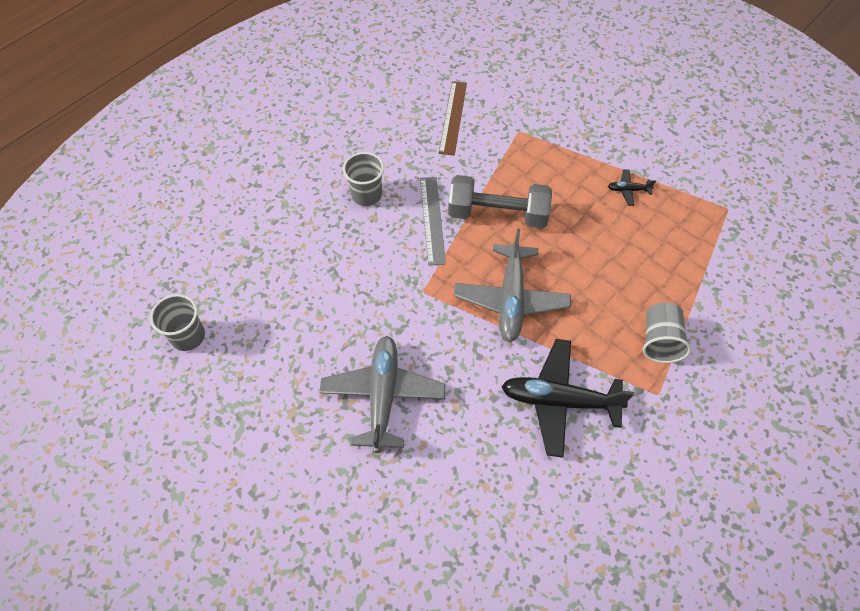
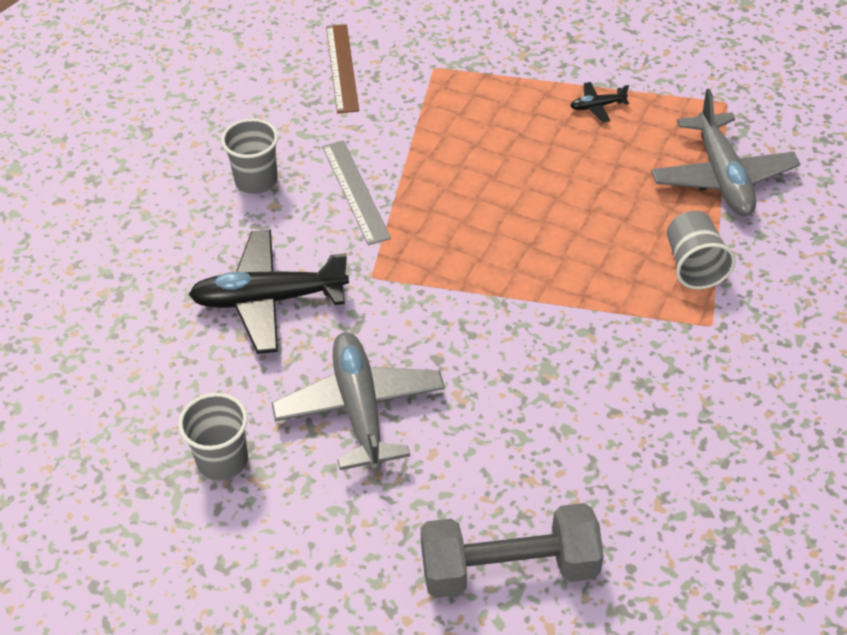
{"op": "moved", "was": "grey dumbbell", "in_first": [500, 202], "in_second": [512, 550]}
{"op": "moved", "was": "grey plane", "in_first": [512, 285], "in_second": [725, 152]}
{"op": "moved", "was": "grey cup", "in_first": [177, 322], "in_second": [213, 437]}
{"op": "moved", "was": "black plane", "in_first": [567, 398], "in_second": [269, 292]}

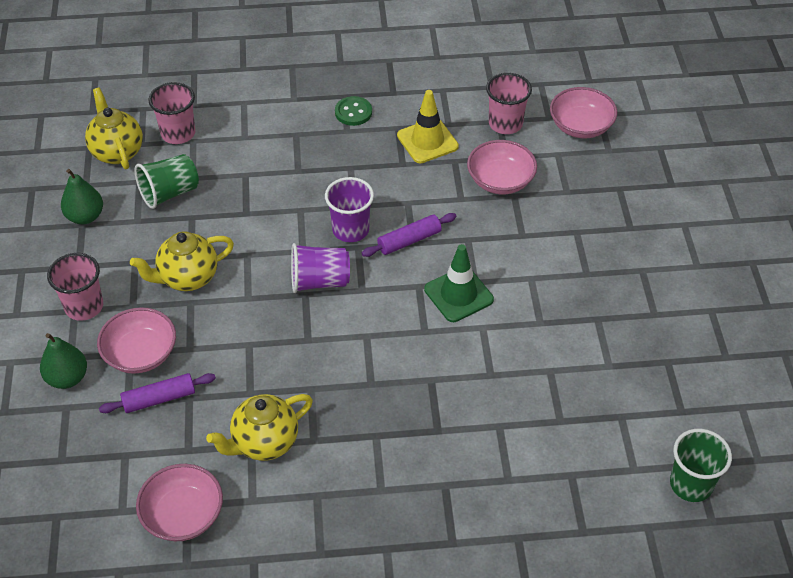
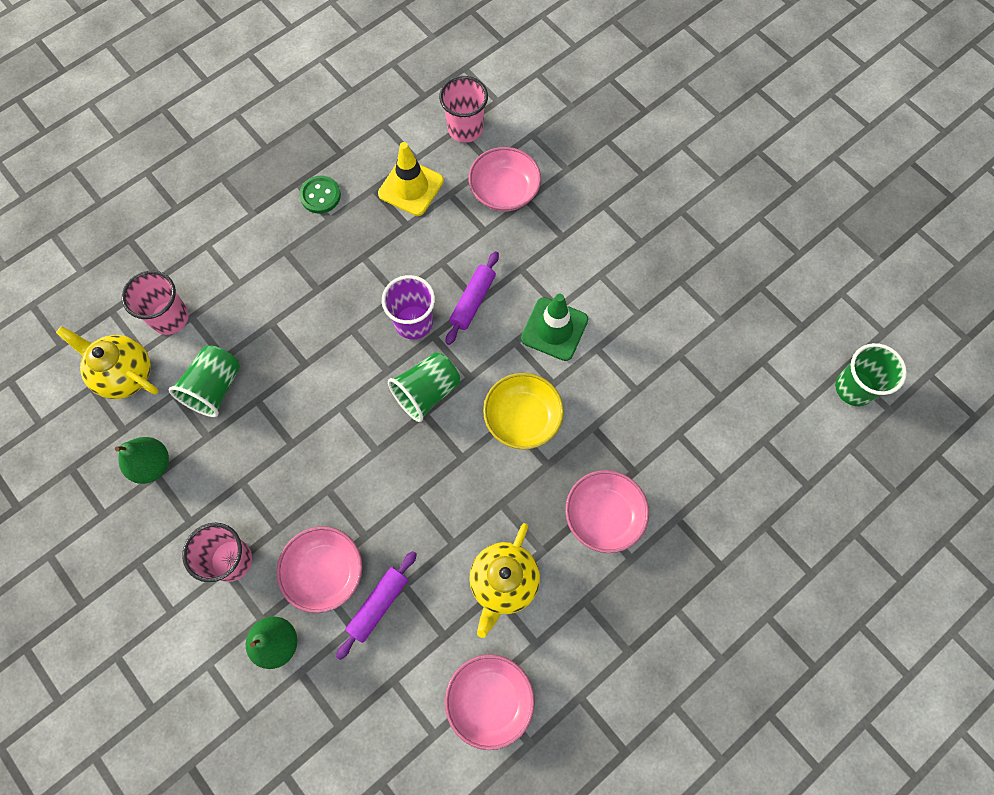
{"op": "moved", "was": "pink bowl", "in_first": [583, 112], "in_second": [607, 511]}
{"op": "removed", "was": "yellow teapot", "in_first": [182, 261]}
{"op": "recoloured", "was": "purple cup", "now": "green cup", "in_first": [320, 268], "in_second": [424, 387]}
{"op": "added", "now": "yellow bowl", "in_second": [523, 411]}

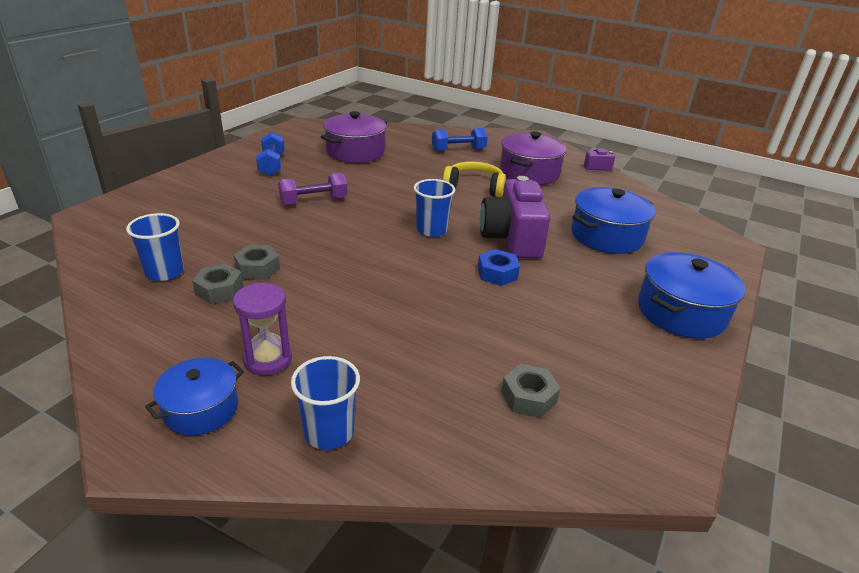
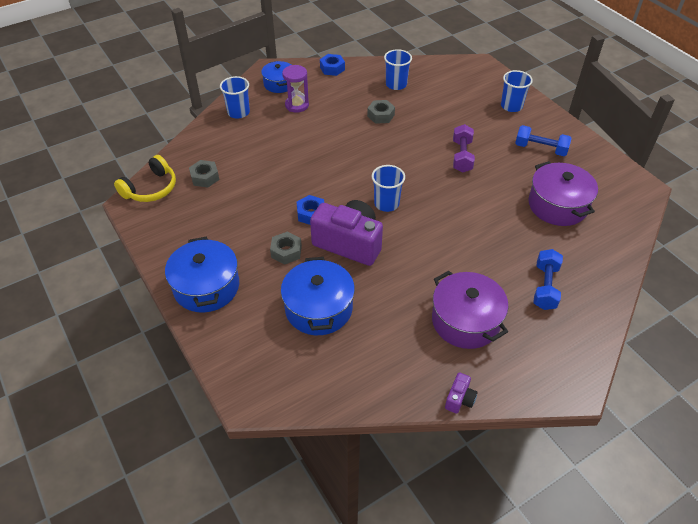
{"op": "moved", "was": "yellow headphones", "in_first": [474, 179], "in_second": [145, 178]}
{"op": "moved", "was": "grey nut", "in_first": [218, 284], "in_second": [286, 248]}
{"op": "added", "now": "blue nut", "in_second": [332, 65]}
{"op": "added", "now": "blue cup", "in_second": [517, 91]}

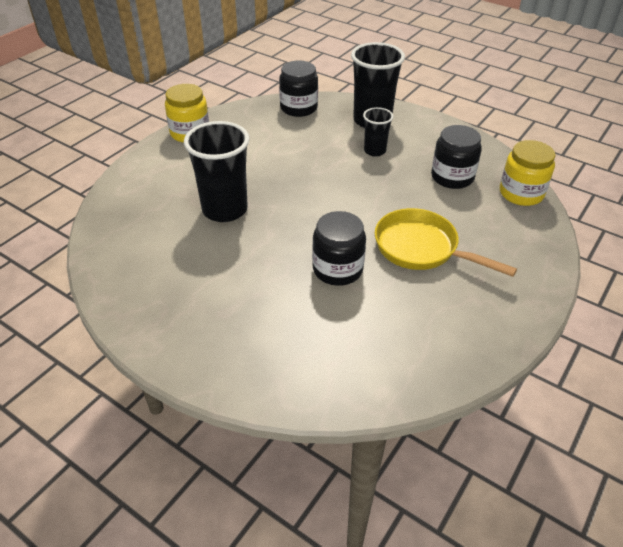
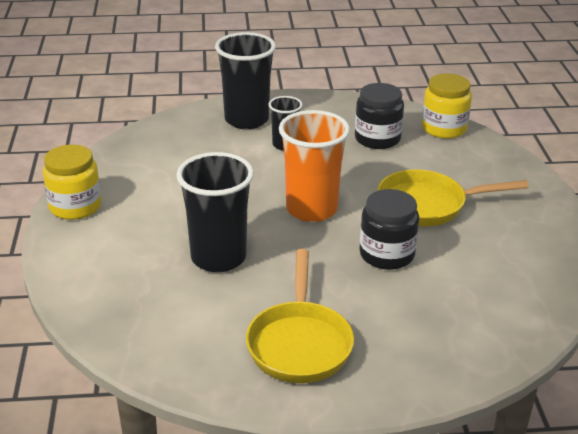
{"op": "removed", "was": "black jar", "in_first": [298, 88]}
{"op": "added", "now": "orange cup", "in_second": [314, 166]}
{"op": "added", "now": "yellow pan", "in_second": [300, 316]}

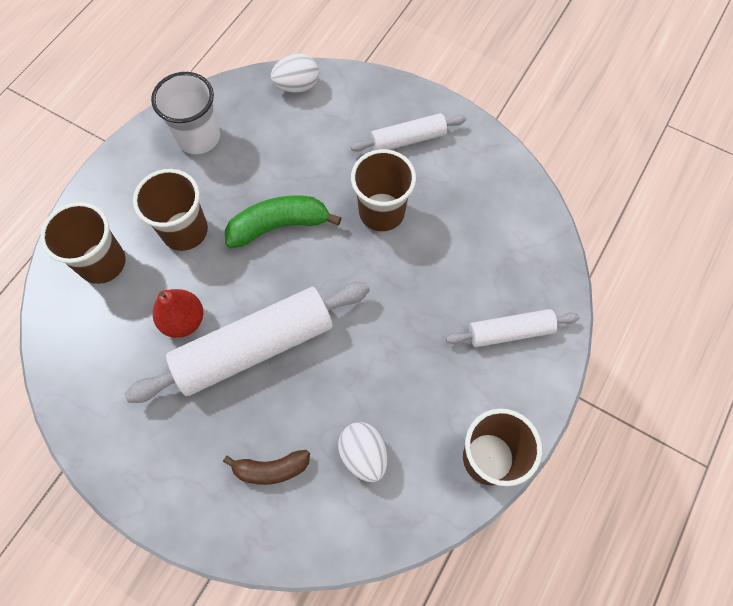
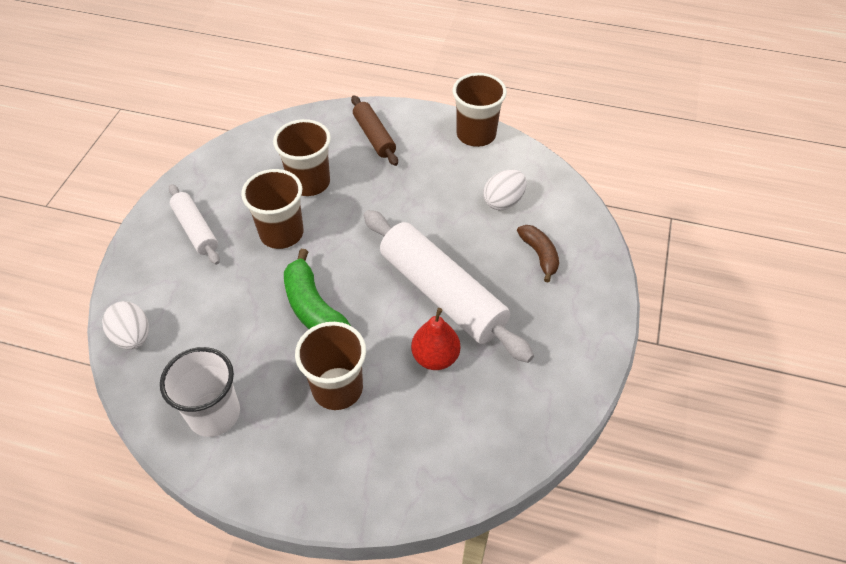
{"op": "moved", "was": "brown cup", "in_first": [83, 243], "in_second": [302, 157]}
{"op": "recoloured", "was": "white rolling pin", "now": "brown rolling pin", "in_first": [512, 328], "in_second": [374, 130]}

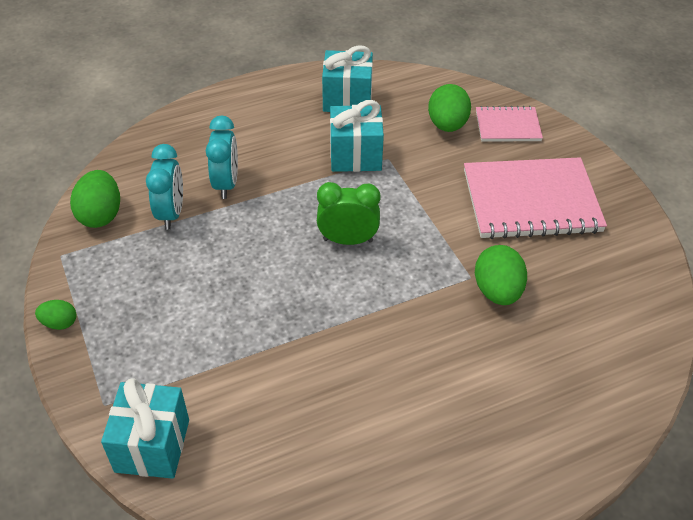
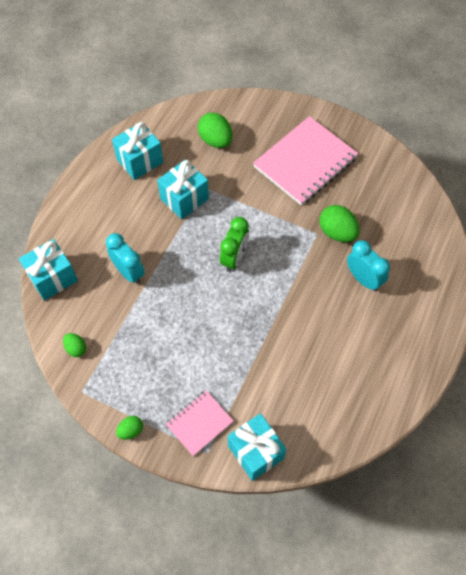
{"op": "moved", "was": "pink notebook", "in_first": [509, 124], "in_second": [200, 423]}
{"op": "moved", "was": "turquoise clock", "in_first": [164, 187], "in_second": [368, 265]}
{"op": "resized", "was": "green egg", "in_first": [95, 199], "in_second": [74, 345], "ratio": 0.56}
{"op": "turned", "was": "green clock", "in_first": [349, 213], "in_second": [234, 244], "clockwise": 150}
{"op": "added", "now": "turquoise gift", "in_second": [48, 270]}

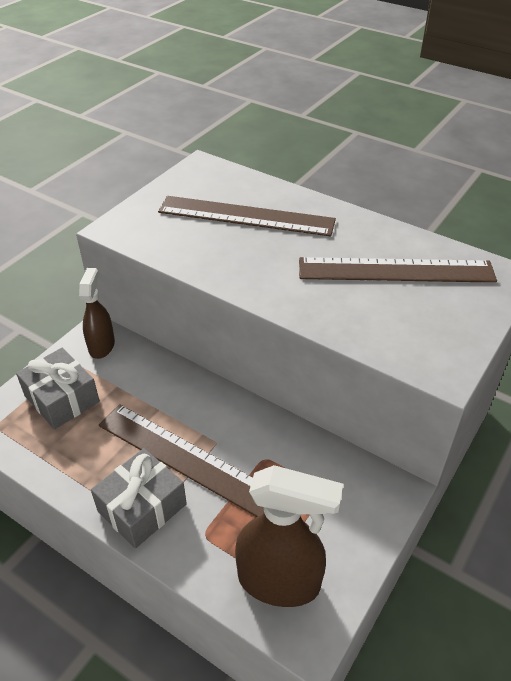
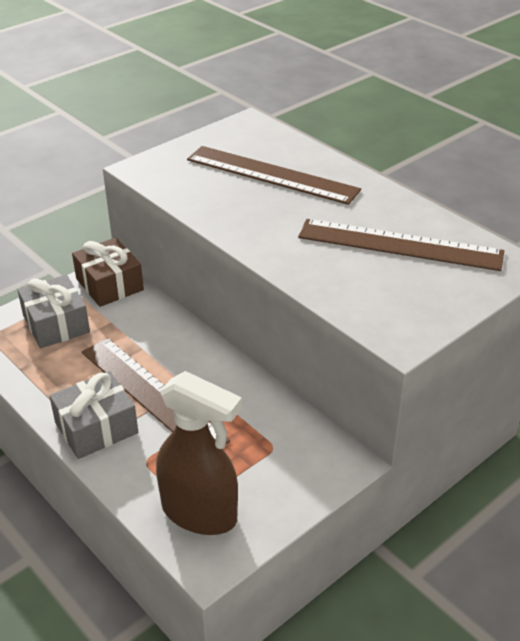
{"op": "replaced", "was": "brown spray bottle", "now": "brown gift", "in_first": [97, 313], "in_second": [108, 272]}

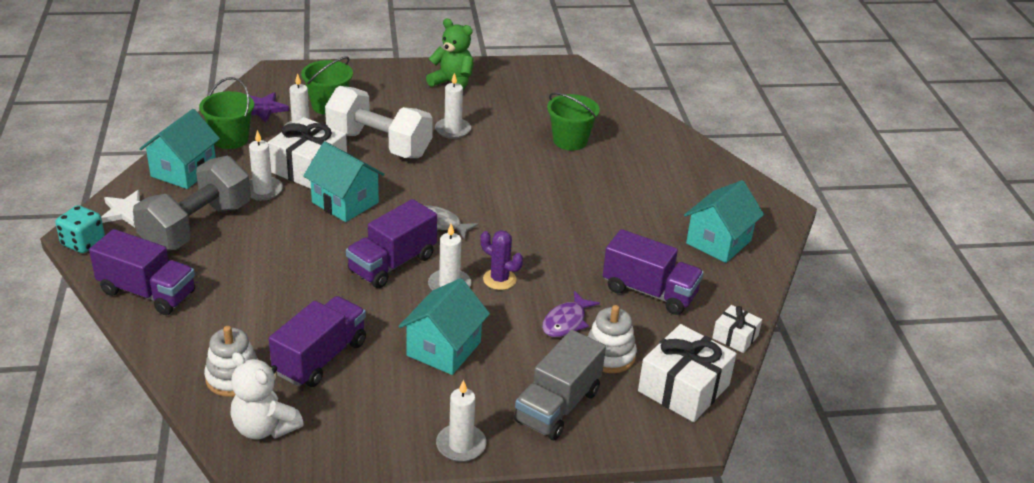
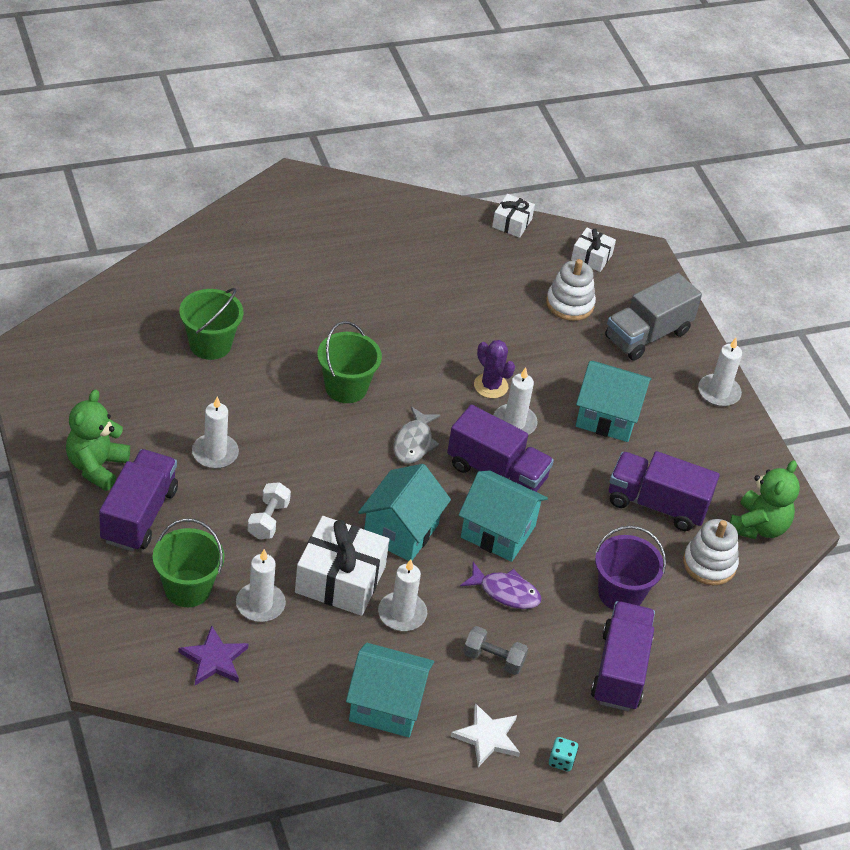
{"op": "moved", "was": "green bucket", "in_first": [226, 113], "in_second": [349, 362]}
{"op": "resized", "was": "white dumbbell", "in_first": [379, 122], "in_second": [269, 510], "ratio": 0.44}
{"op": "resized", "was": "grey dumbbell", "in_first": [192, 203], "in_second": [495, 650], "ratio": 0.44}
{"op": "moved", "was": "turquoise house", "in_first": [724, 221], "in_second": [503, 516]}
{"op": "resized", "was": "turquoise dice", "in_first": [80, 229], "in_second": [563, 754], "ratio": 0.59}
{"op": "moved", "was": "purple truck", "in_first": [653, 272], "in_second": [138, 500]}
{"op": "turned", "was": "purple cactus", "in_first": [501, 260], "in_second": [494, 369], "clockwise": -60}
{"op": "moved", "was": "purple fish", "in_first": [571, 314], "in_second": [500, 585]}
{"op": "resized", "was": "white gift", "in_first": [687, 373], "in_second": [593, 250], "ratio": 0.53}
{"op": "turned", "was": "grey truck", "in_first": [560, 385], "in_second": [653, 317], "clockwise": 120}
{"op": "recoloured", "was": "white teddy bear", "now": "green teddy bear", "in_first": [267, 395], "in_second": [764, 499]}
{"op": "added", "now": "purple bucket", "in_second": [630, 568]}

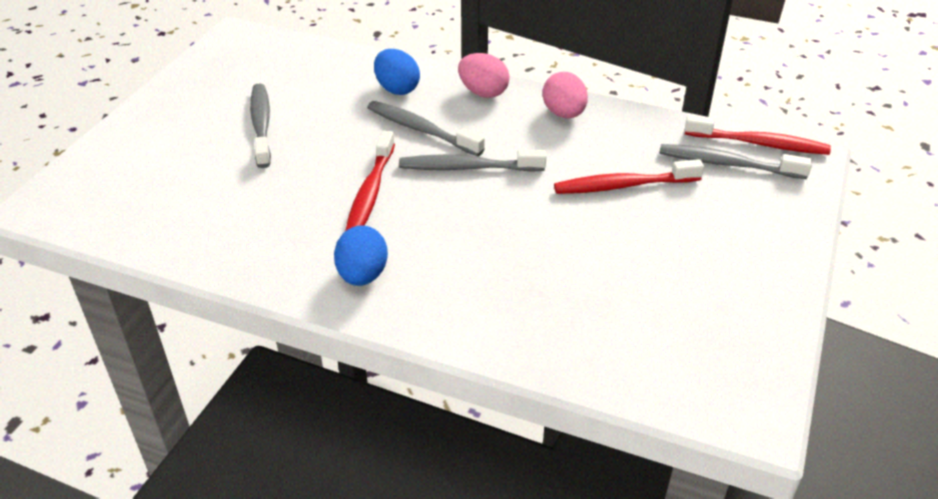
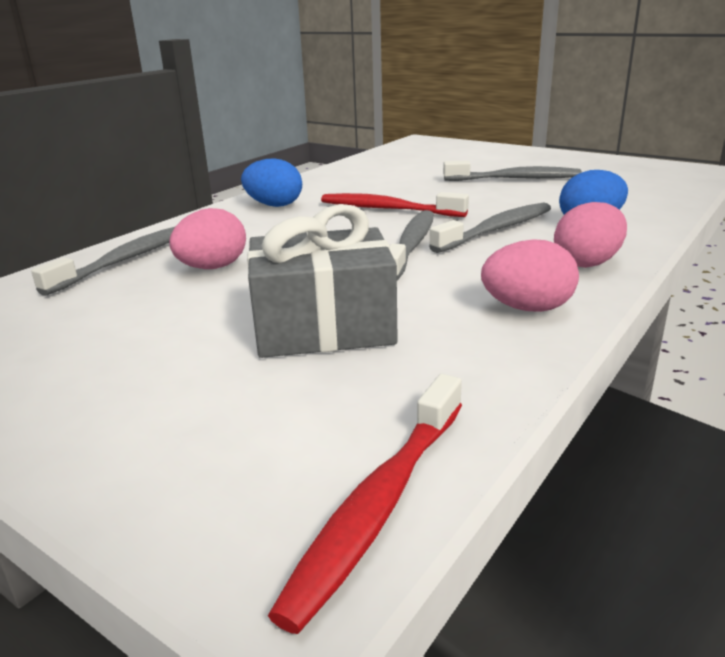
{"op": "moved", "was": "grey toothbrush", "in_first": [735, 161], "in_second": [103, 261]}
{"op": "replaced", "was": "red toothbrush", "now": "grey gift", "in_first": [629, 176], "in_second": [322, 281]}
{"op": "added", "now": "pink egg", "in_second": [208, 238]}

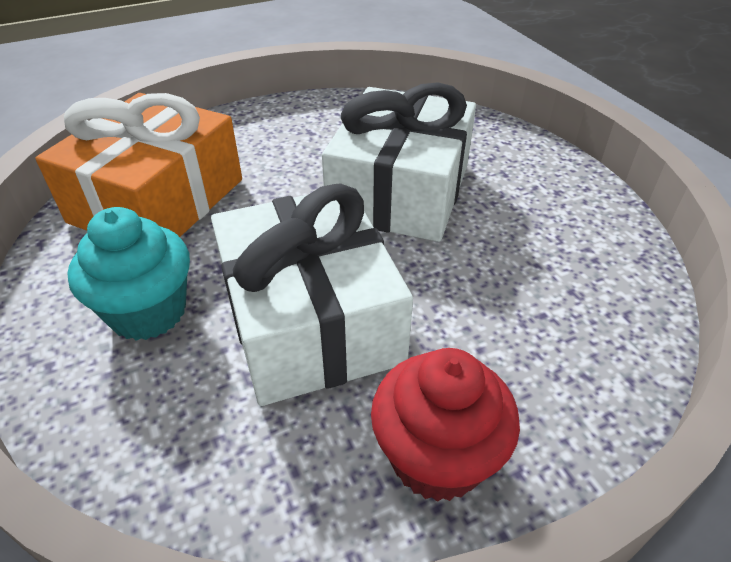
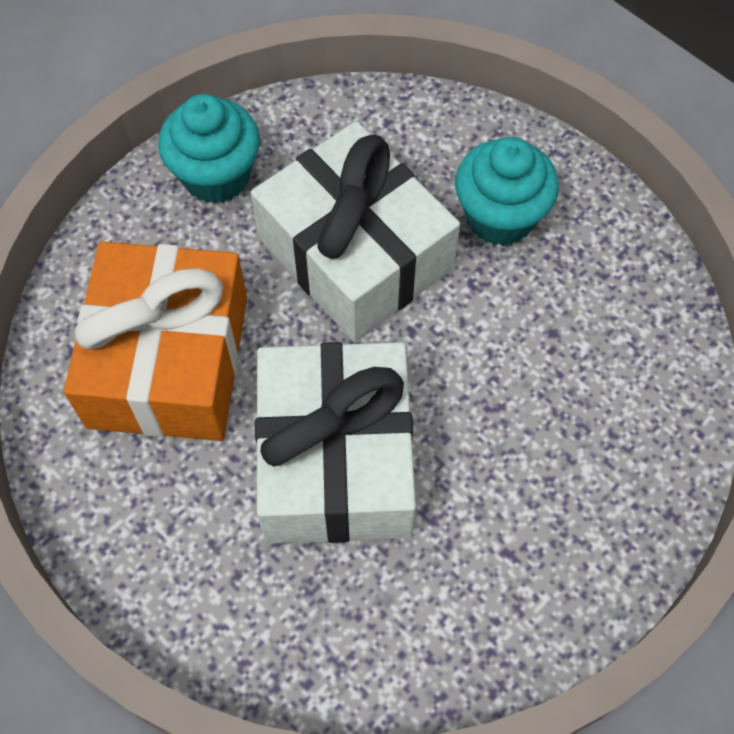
{"op": "moved", "was": "orange gift", "in_first": [138, 165], "in_second": [155, 341]}
{"op": "recoloured", "was": "red cupcake", "now": "turquoise cupcake", "in_first": [445, 425], "in_second": [209, 149]}

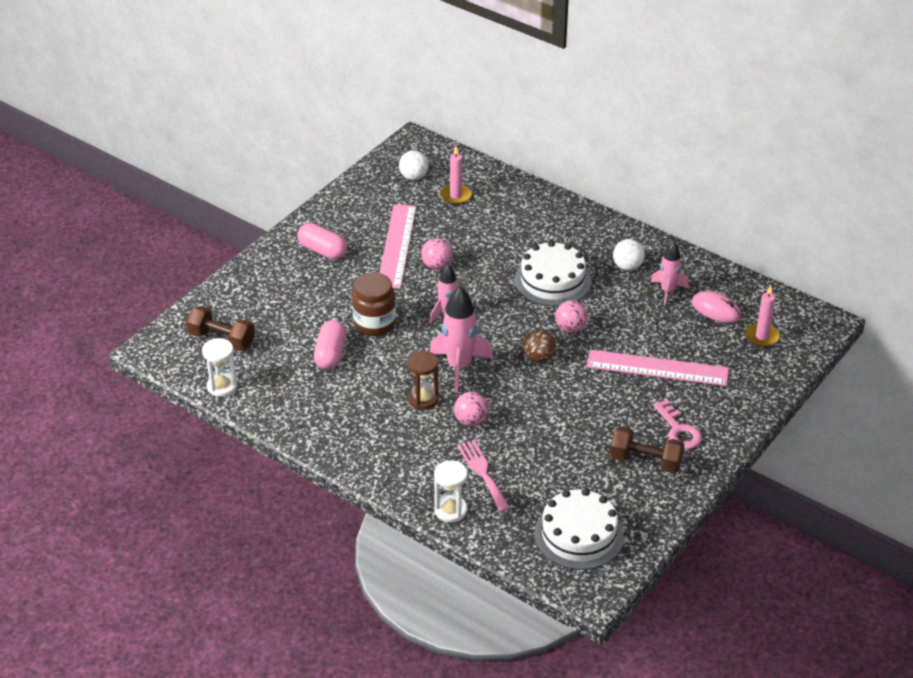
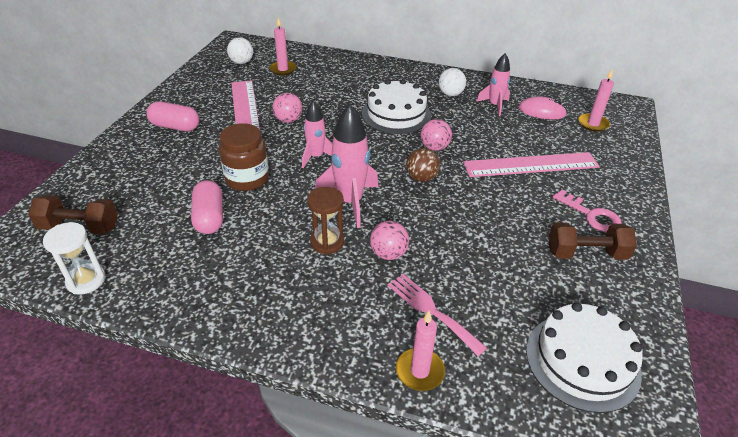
{"op": "replaced", "was": "white hourglass", "now": "pink candle", "in_first": [450, 492], "in_second": [420, 351]}

